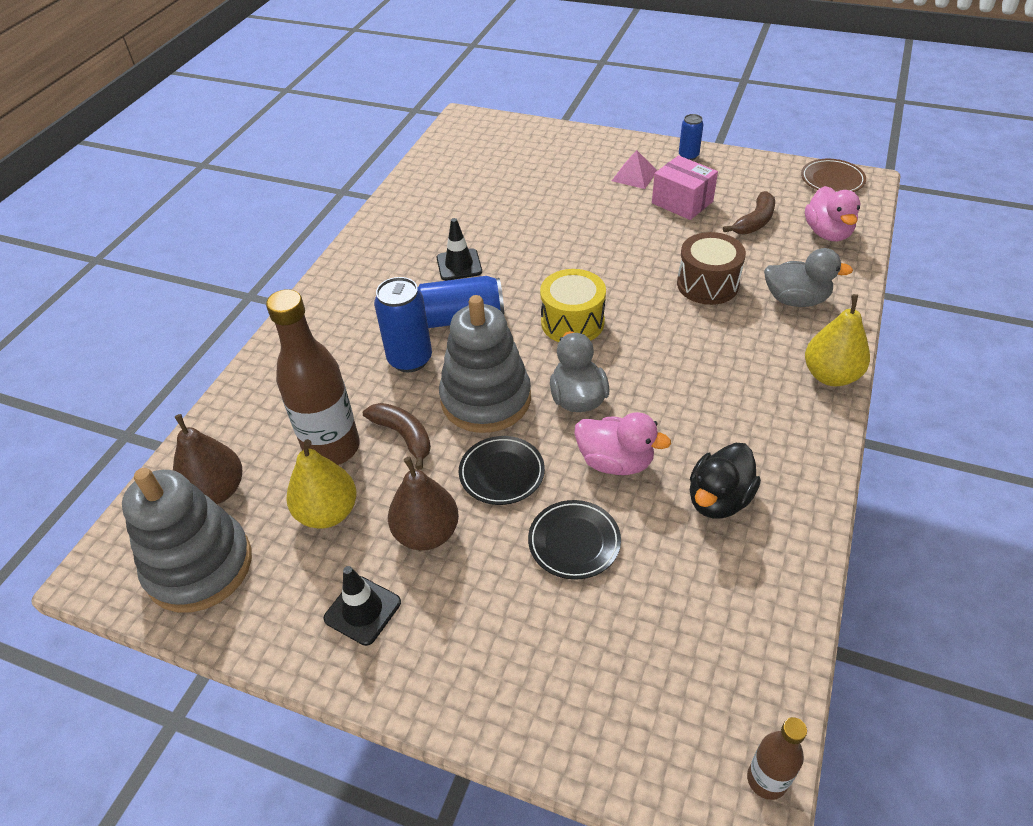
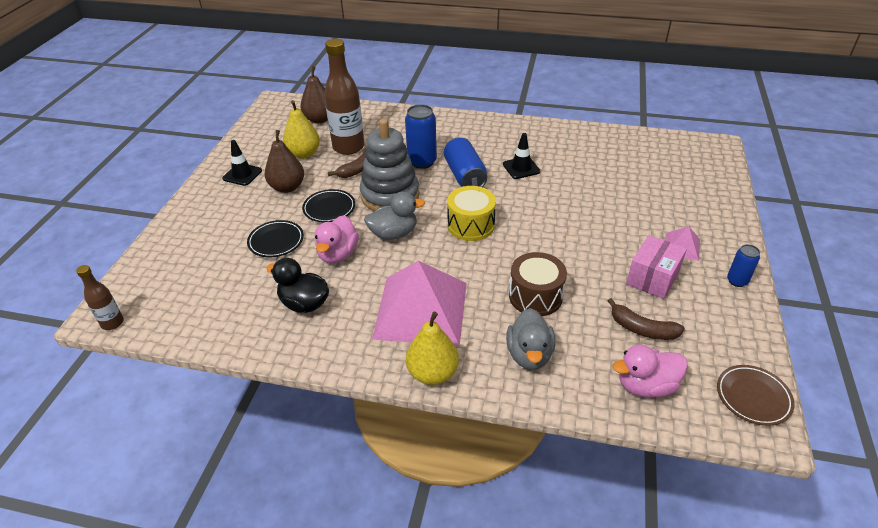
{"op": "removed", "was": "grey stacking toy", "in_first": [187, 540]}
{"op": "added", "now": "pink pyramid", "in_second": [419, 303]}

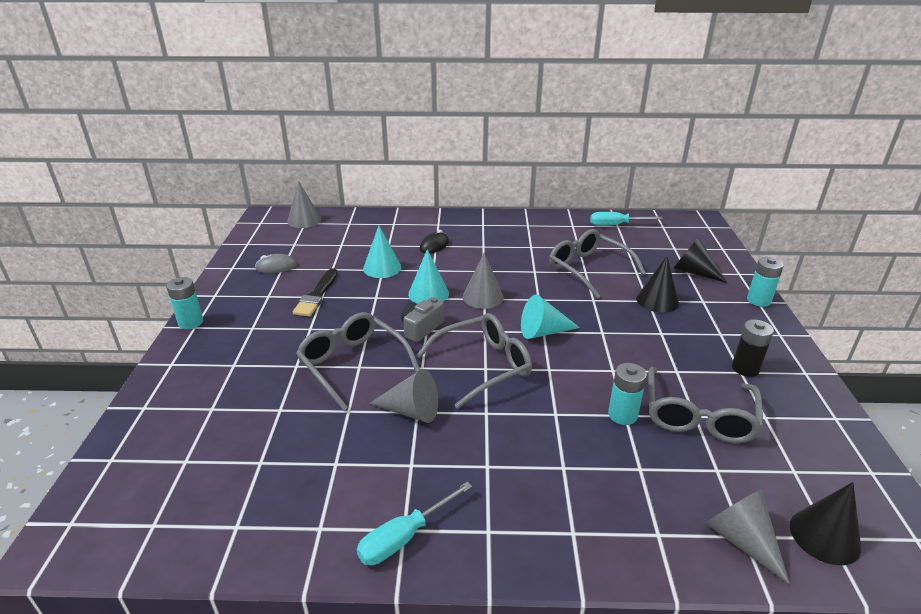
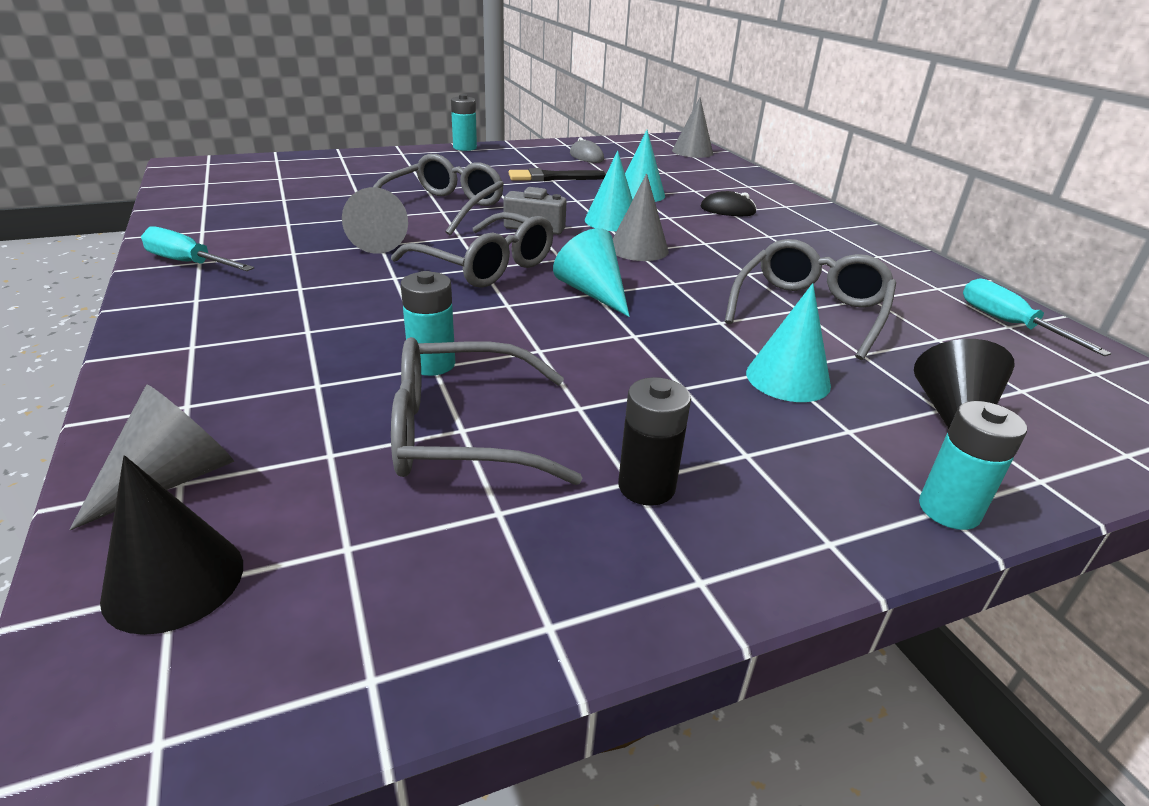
{"op": "recoloured", "was": "black cone", "now": "turquoise cone", "in_first": [657, 284], "in_second": [788, 342]}

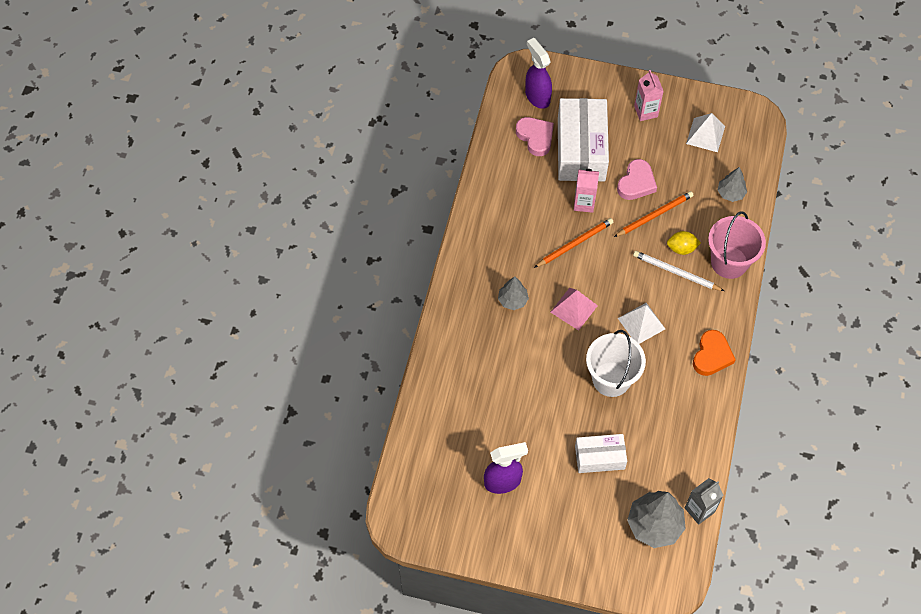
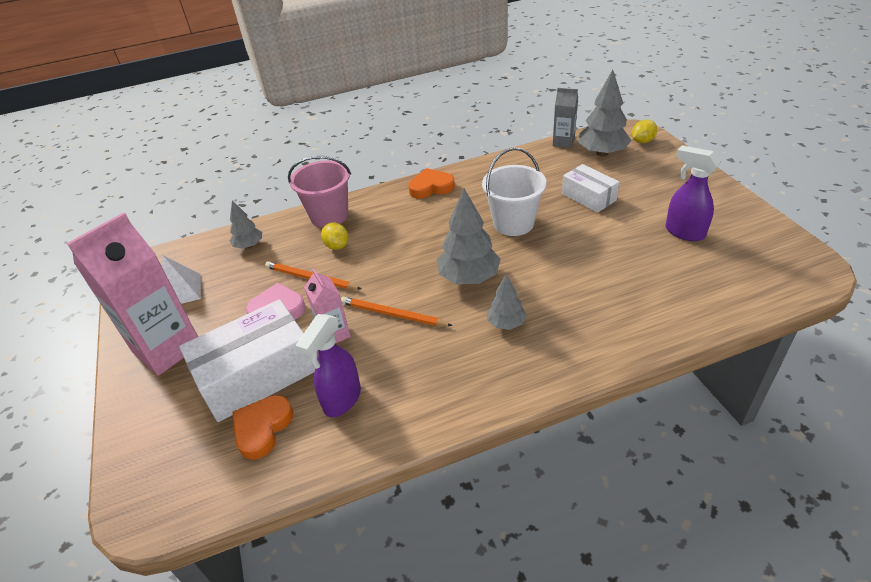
{"op": "moved", "was": "purple spray bottle", "in_first": [538, 73], "in_second": [328, 365]}
{"op": "resized", "was": "pink carton", "in_first": [649, 95], "in_second": [132, 294], "ratio": 1.96}
{"op": "recoloured", "was": "pink heart", "now": "orange heart", "in_first": [535, 136], "in_second": [262, 427]}
{"op": "removed", "was": "white pencil", "in_first": [678, 271]}
{"op": "replaced", "was": "pink pyramid", "now": "grey tree", "in_first": [574, 309], "in_second": [469, 236]}
{"op": "removed", "was": "white pyramid", "in_first": [641, 323]}
{"op": "added", "now": "yellow lemon", "in_second": [644, 131]}

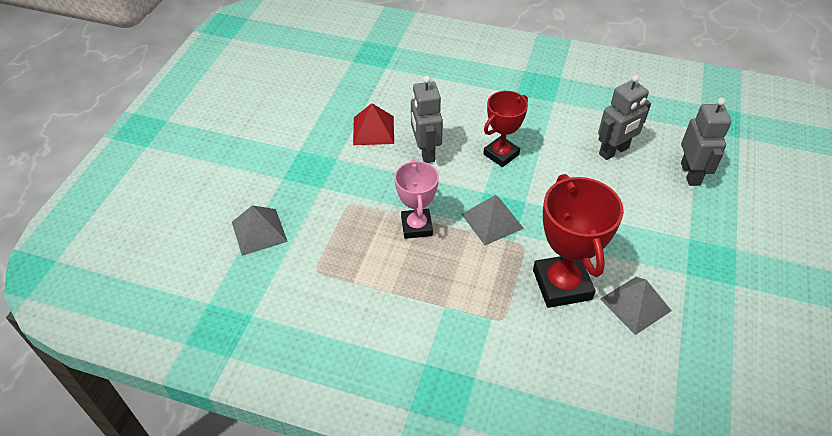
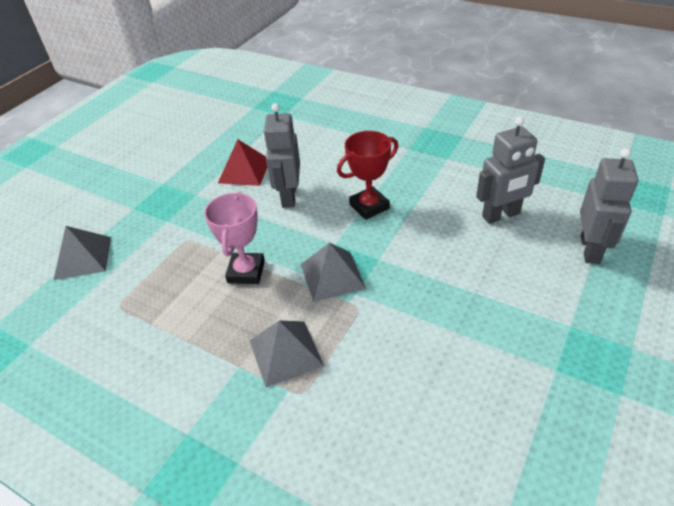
{"op": "removed", "was": "red trophy", "in_first": [578, 241]}
{"op": "moved", "was": "grey pyramid", "in_first": [636, 306], "in_second": [286, 353]}

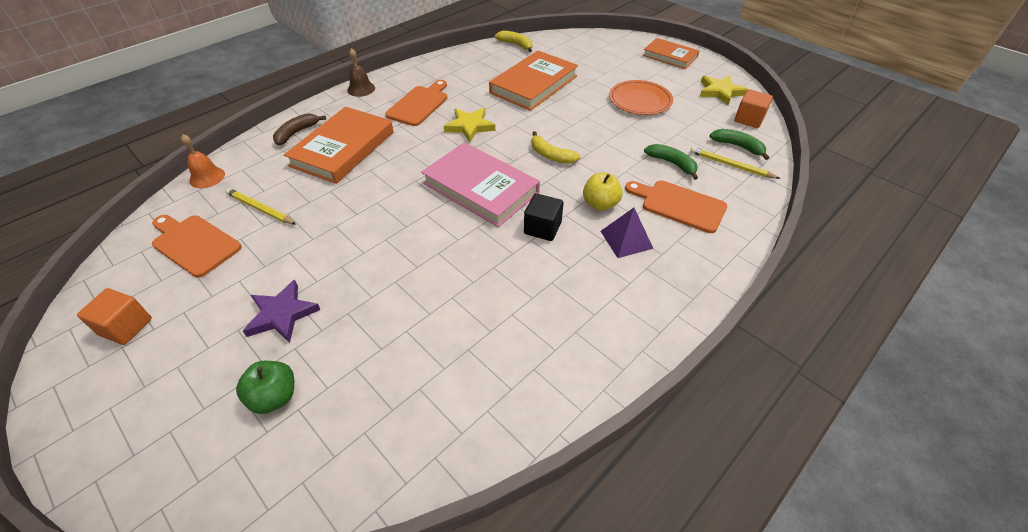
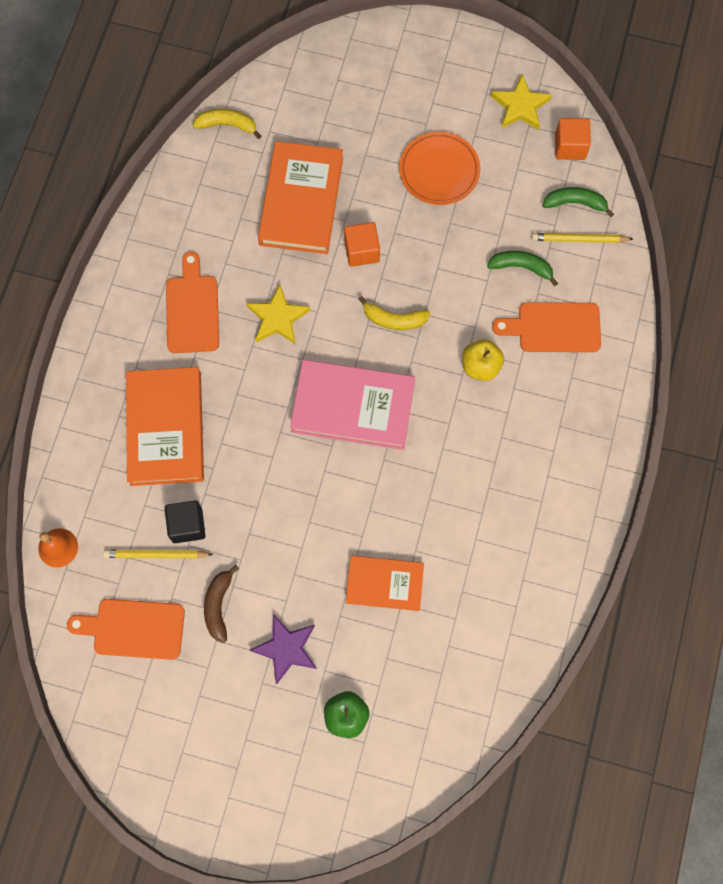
{"op": "moved", "was": "orange book", "in_first": [671, 53], "in_second": [385, 583]}
{"op": "removed", "was": "brown bell", "in_first": [361, 72]}
{"op": "moved", "was": "brown banana", "in_first": [299, 129], "in_second": [221, 604]}
{"op": "moved", "was": "black cube", "in_first": [544, 217], "in_second": [185, 521]}
{"op": "removed", "was": "purple pyramid", "in_first": [627, 233]}
{"op": "moved", "was": "orange cube", "in_first": [114, 316], "in_second": [362, 244]}

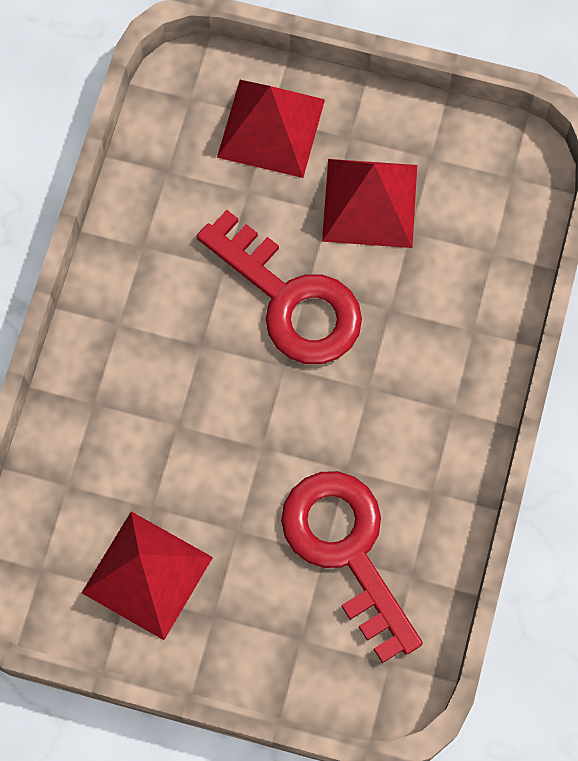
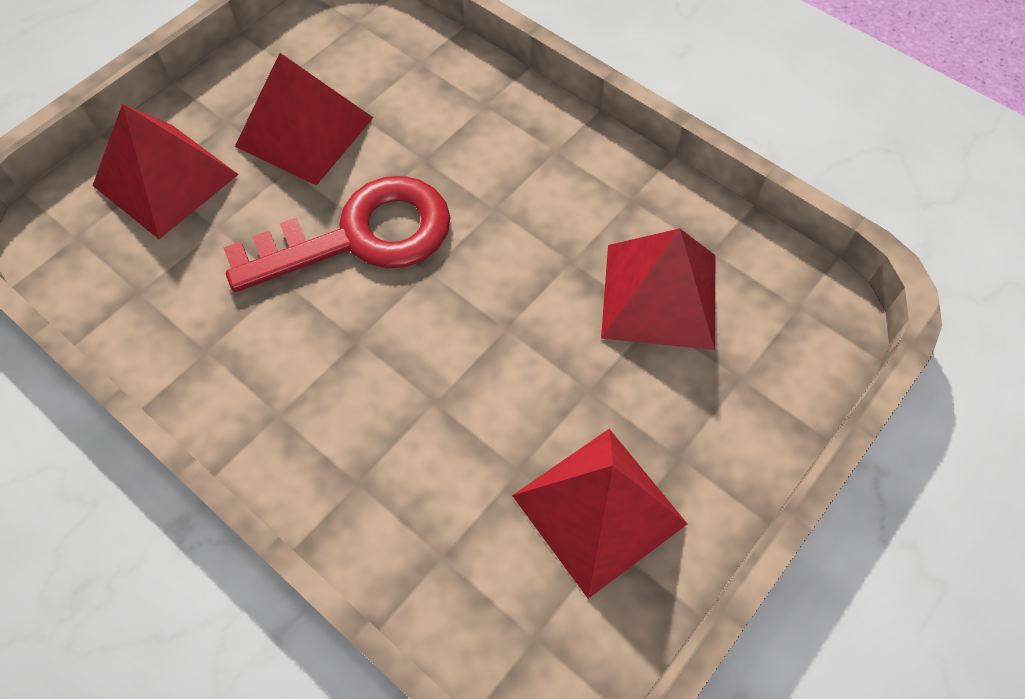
{"op": "replaced", "was": "red key", "now": "red pyramid", "in_first": [352, 567], "in_second": [658, 289]}

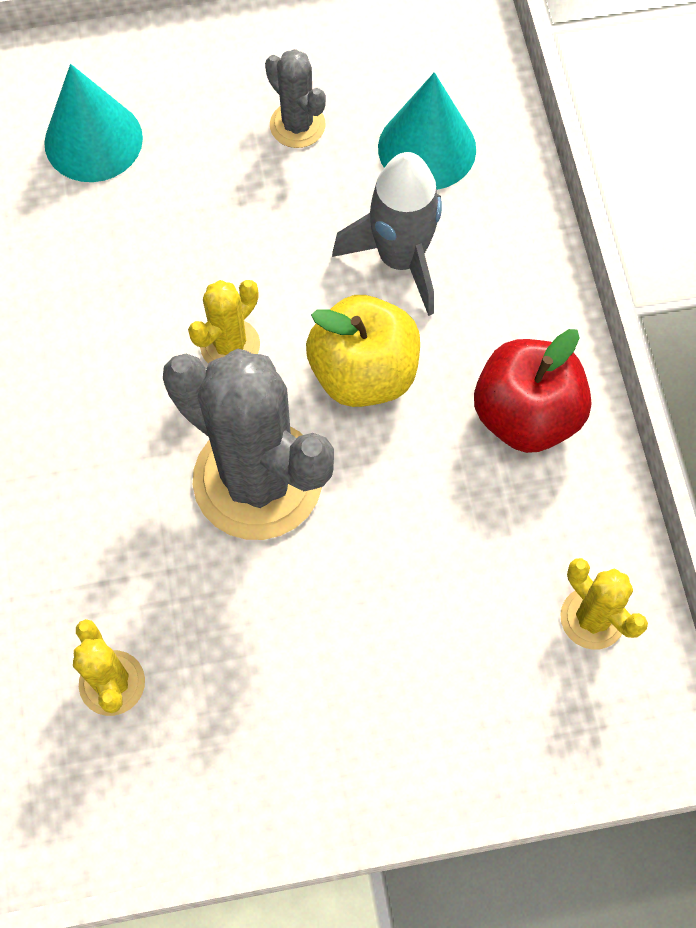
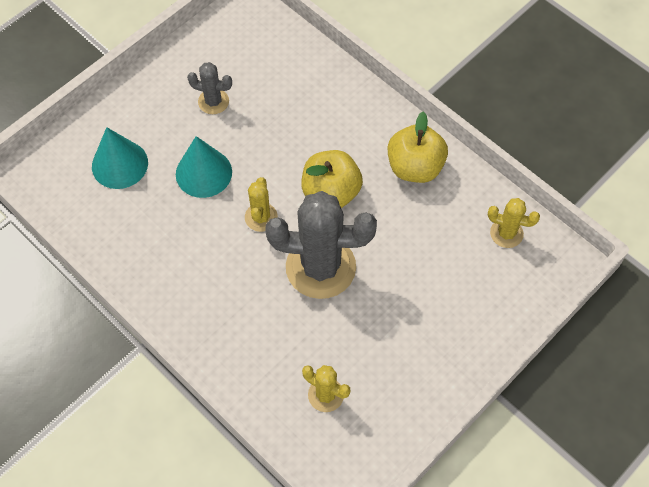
{"op": "moved", "was": "turquoise cone", "in_first": [427, 131], "in_second": [204, 167]}
{"op": "removed", "was": "grey rocket", "in_first": [387, 234]}
{"op": "recoloured", "was": "red apple", "now": "yellow apple", "in_first": [532, 391], "in_second": [418, 147]}

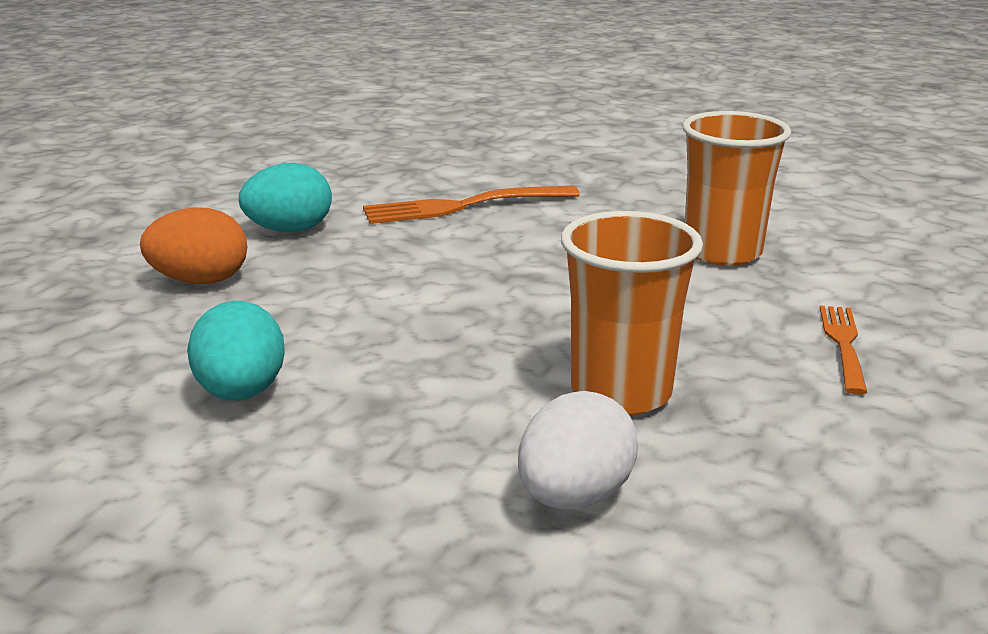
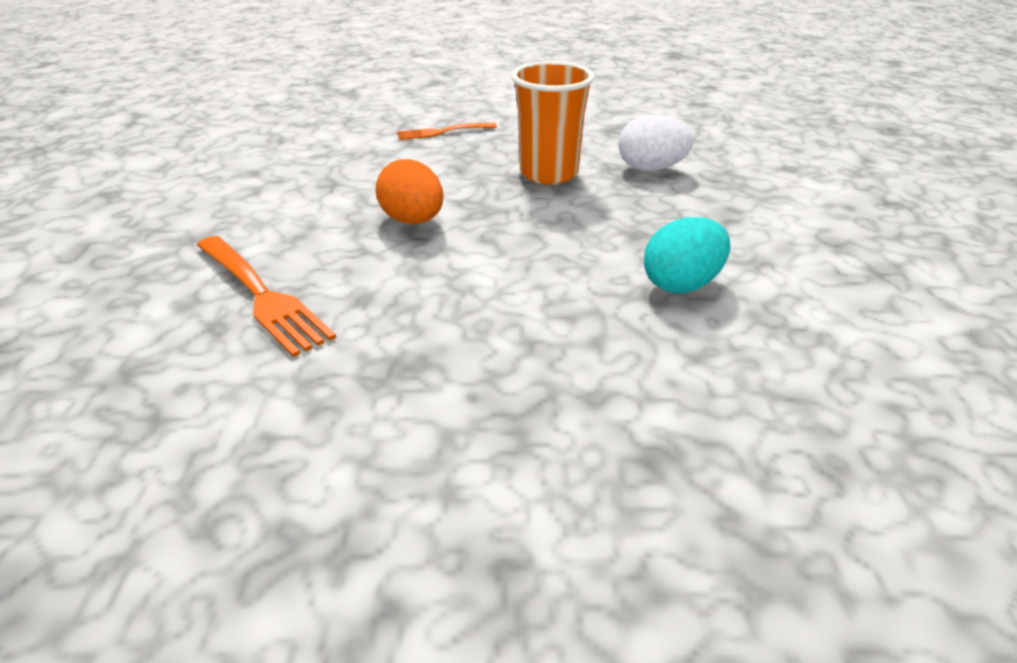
{"op": "removed", "was": "orange cup", "in_first": [736, 188]}
{"op": "removed", "was": "turquoise egg", "in_first": [285, 197]}
{"op": "moved", "was": "orange egg", "in_first": [193, 245], "in_second": [409, 191]}

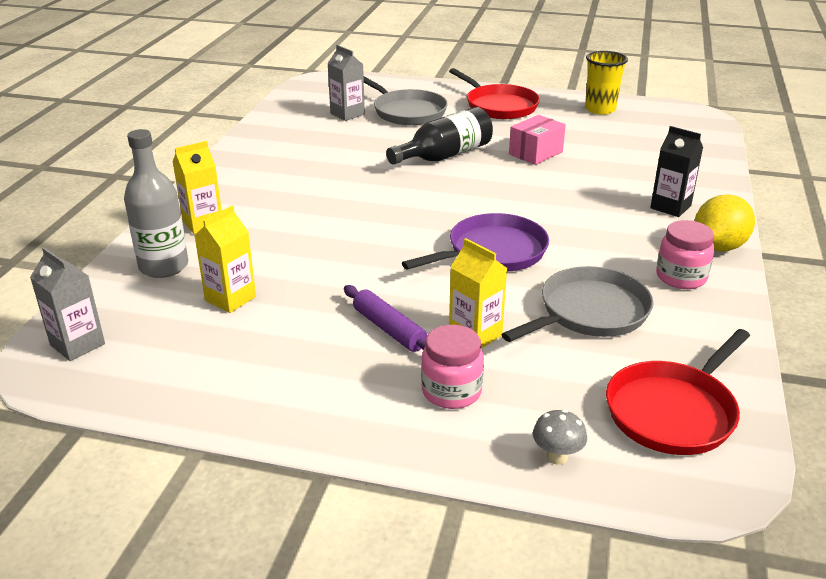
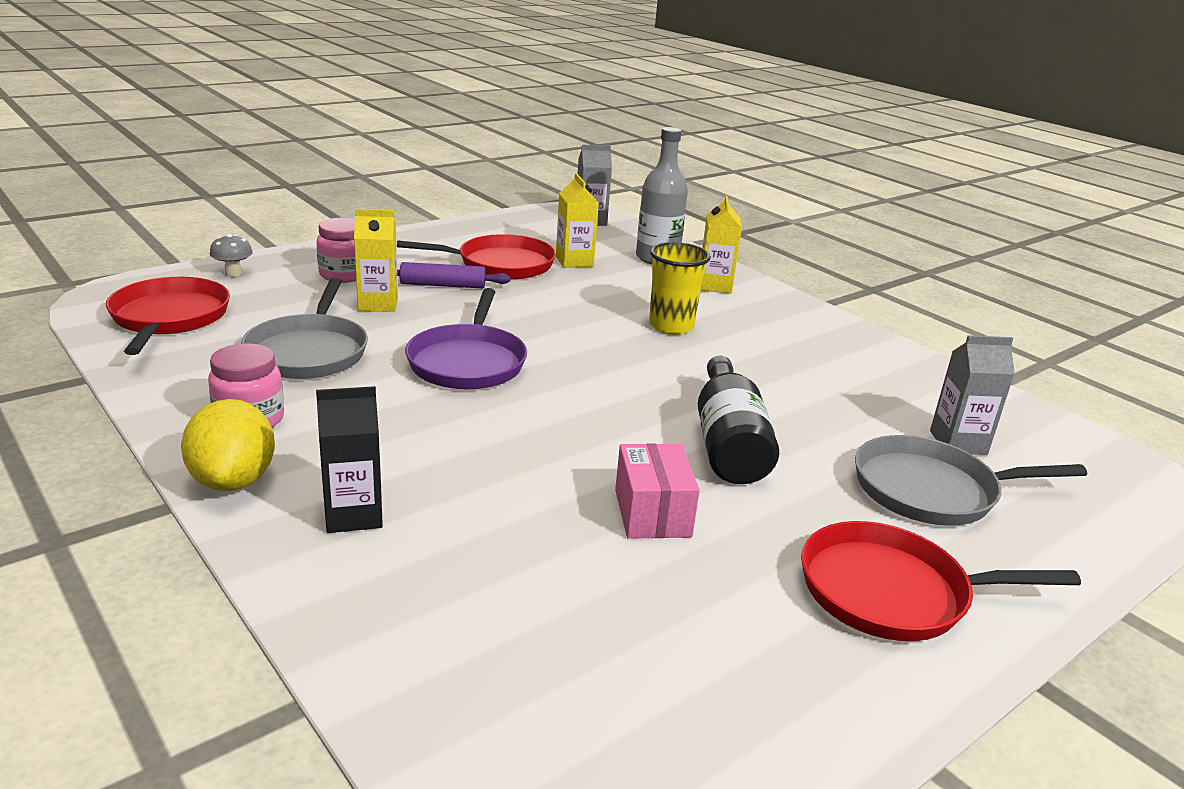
{"op": "moved", "was": "yellow cup", "in_first": [606, 83], "in_second": [680, 288]}
{"op": "added", "now": "red pan", "in_second": [476, 257]}

